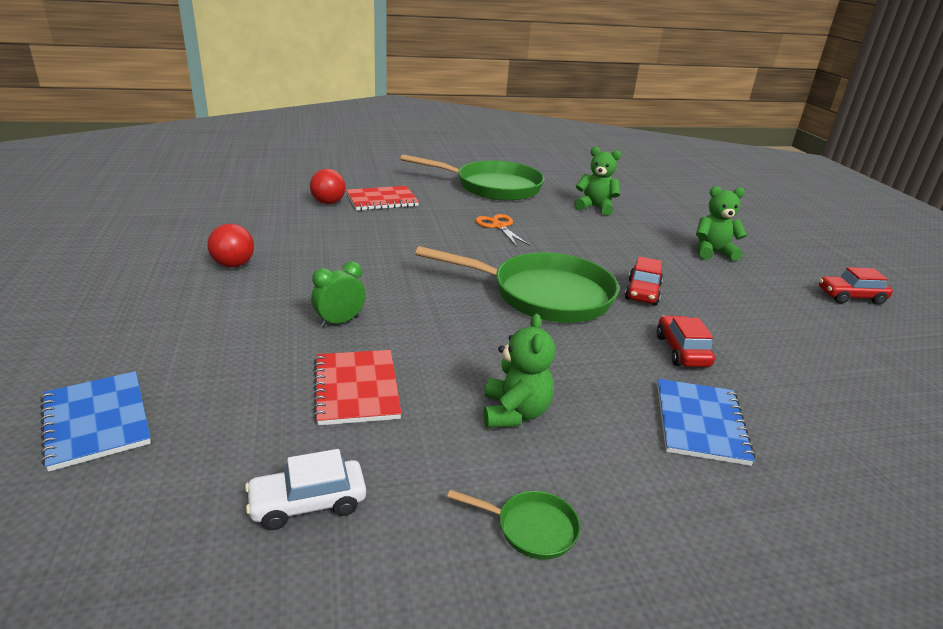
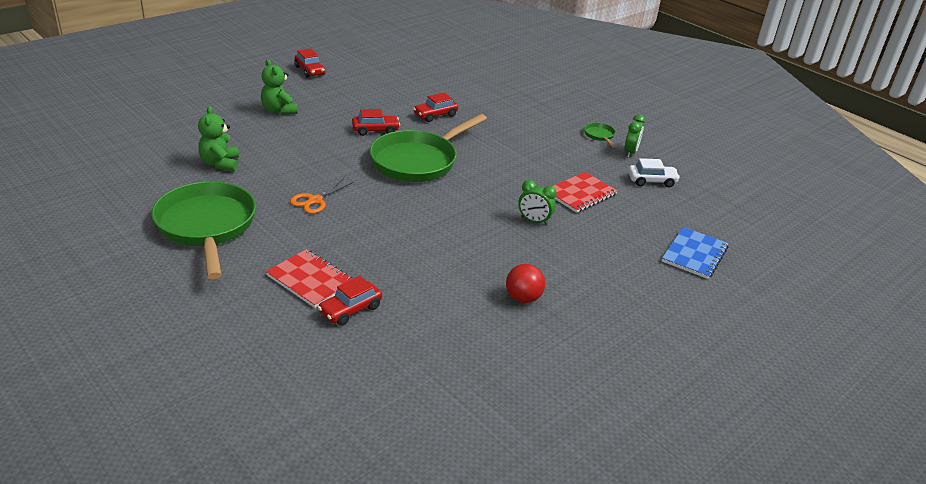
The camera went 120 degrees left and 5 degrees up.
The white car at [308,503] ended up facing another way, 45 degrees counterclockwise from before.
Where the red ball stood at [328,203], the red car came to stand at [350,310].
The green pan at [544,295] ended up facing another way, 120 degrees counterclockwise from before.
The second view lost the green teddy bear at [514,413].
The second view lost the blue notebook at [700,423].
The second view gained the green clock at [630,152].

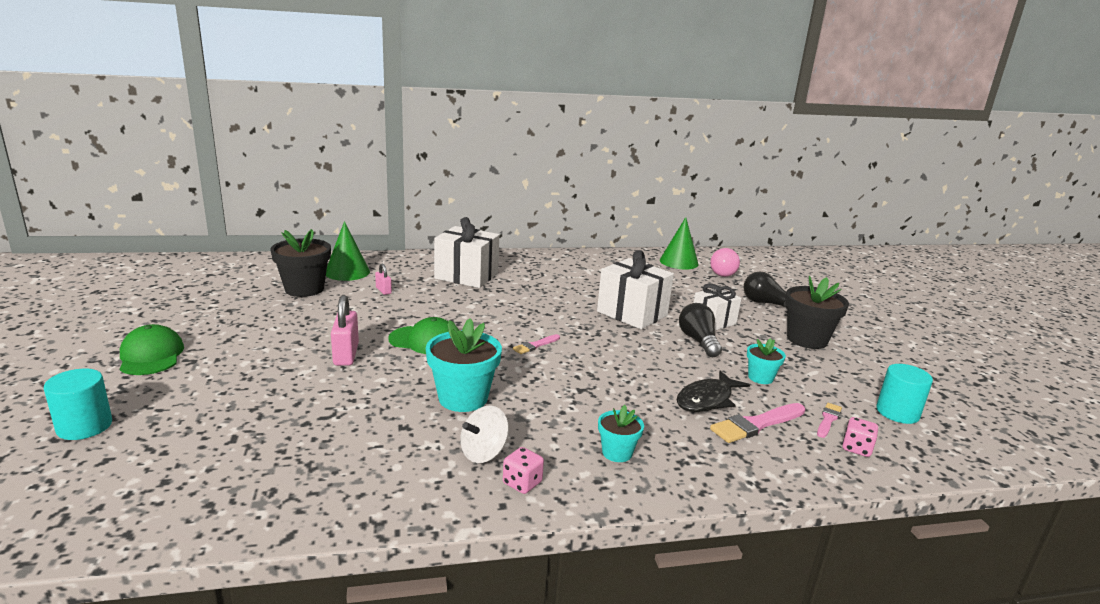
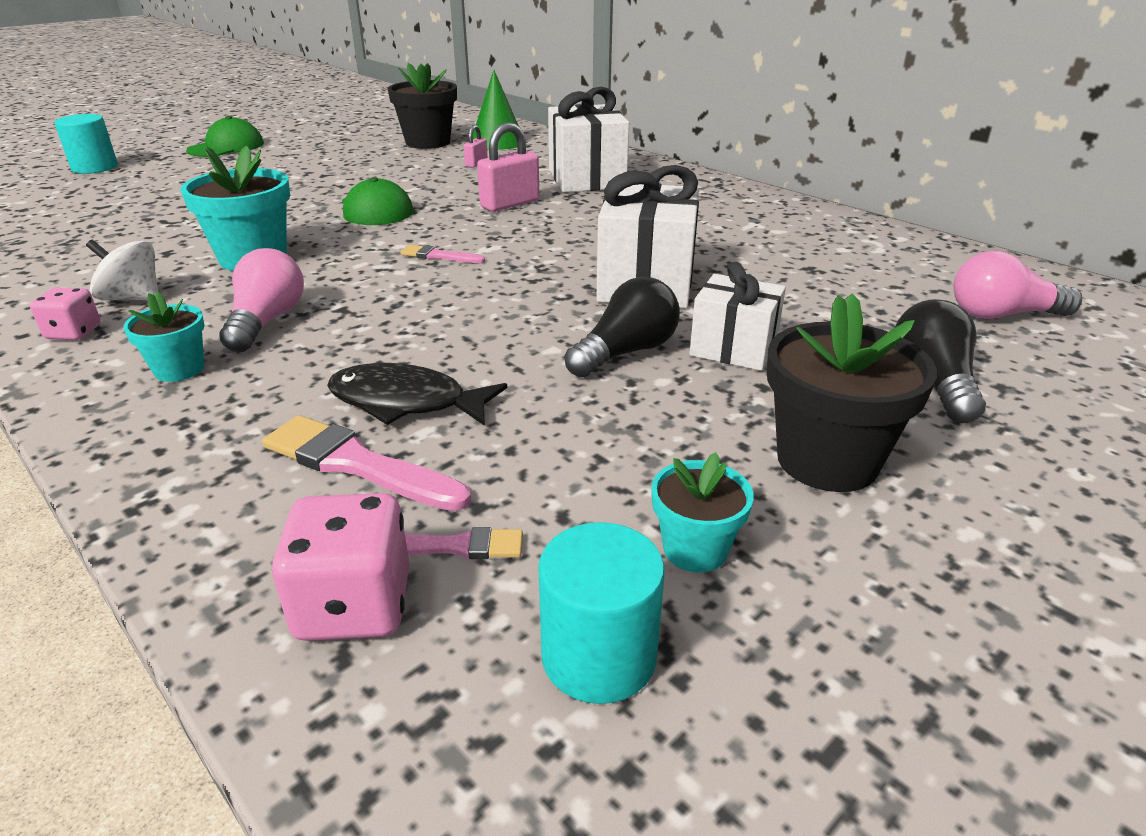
The camera went 60 degrees right and 10 degrees up.
The pink padlock ended up elsewhere, having gone from [346,354] to [510,204].
The second view lost the green cone at [679,262].
The turquoise flower pot ended up elsewhere, having gone from [760,378] to [695,549].
The size of the pink dice at [856,448] changed by a factor of 1.60.
The second view gained the pink light bulb at [267,321].

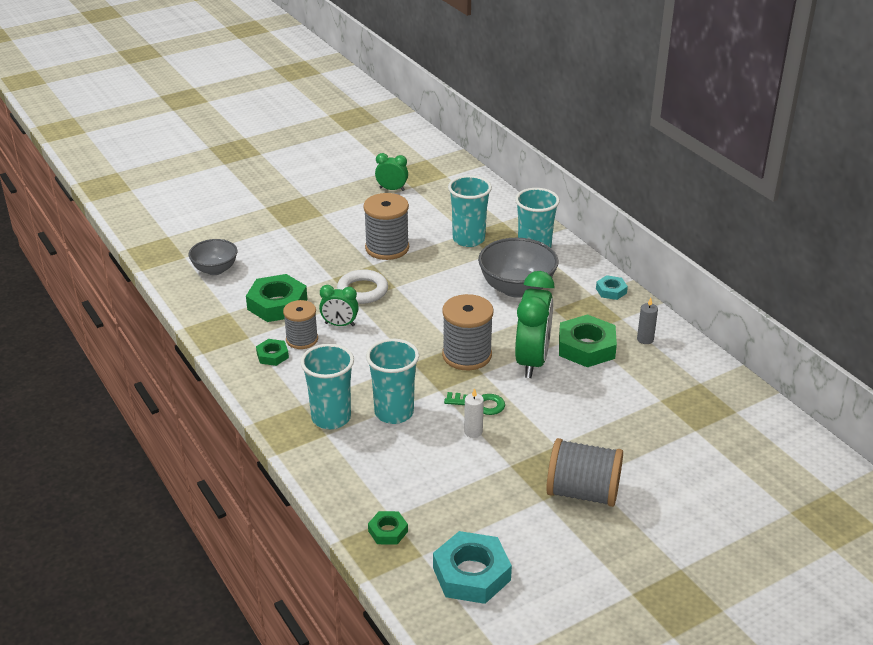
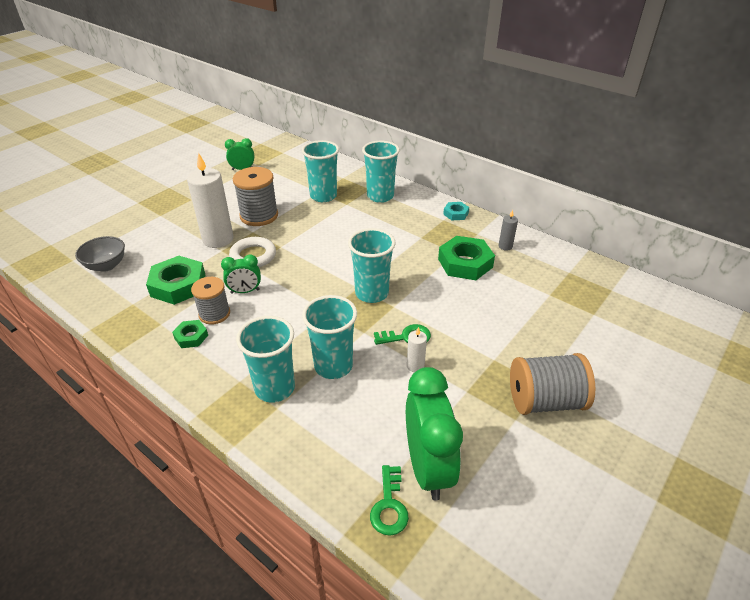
The camera went 20 degrees left and 5 degrees up.
Where the green nut stood at [388,531], the green key came to stand at [389,505].
The second view lost the turquoise nut at [471,574].
Where the grey spool stood at [467,355], the turquoise cup came to stand at [371,293].
The second view lost the grey bowl at [516,288].
The green clock ended up elsewhere, having gone from [532,361] to [428,467].
The second view gained the white candle at [218,239].

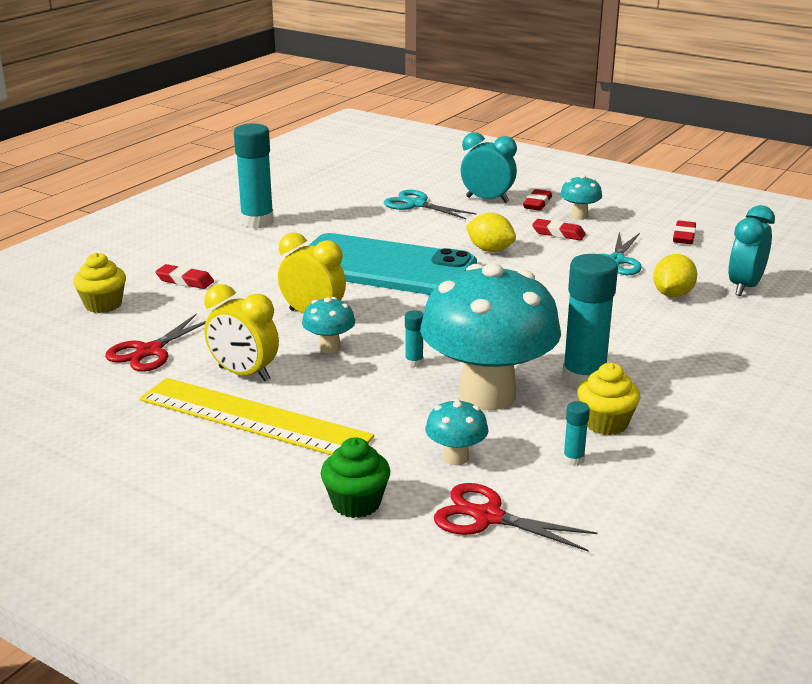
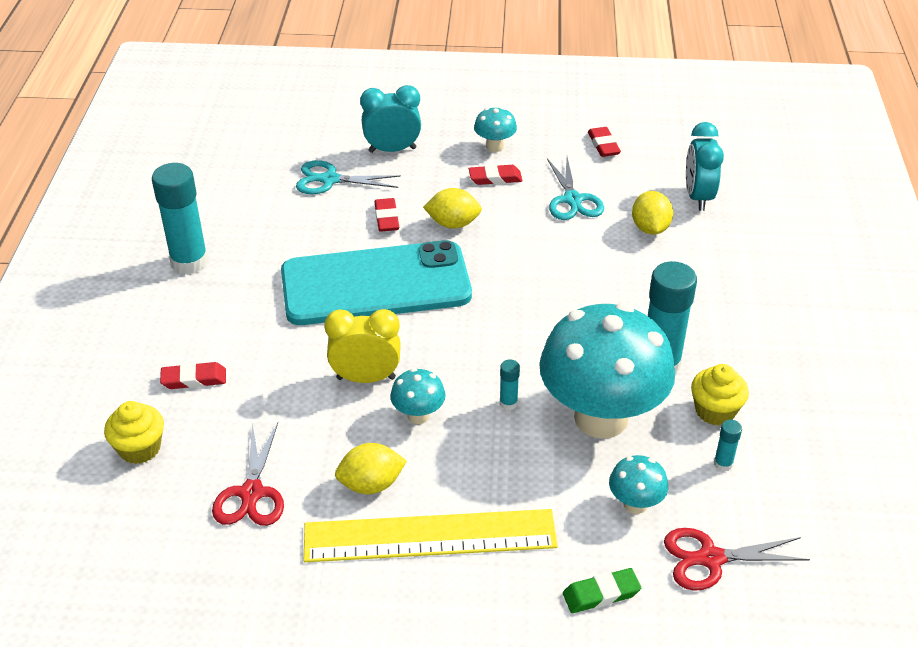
The camera went 30 degrees left and 15 degrees up.
Where the yellow clock stood at [244,374], the yellow lemon came to stand at [371,484].
Where the green cupcake stood at [356,503], the green eraser came to stand at [601,594].
The red eraser ended up elsewhere, having gone from [537,203] to [386,218].

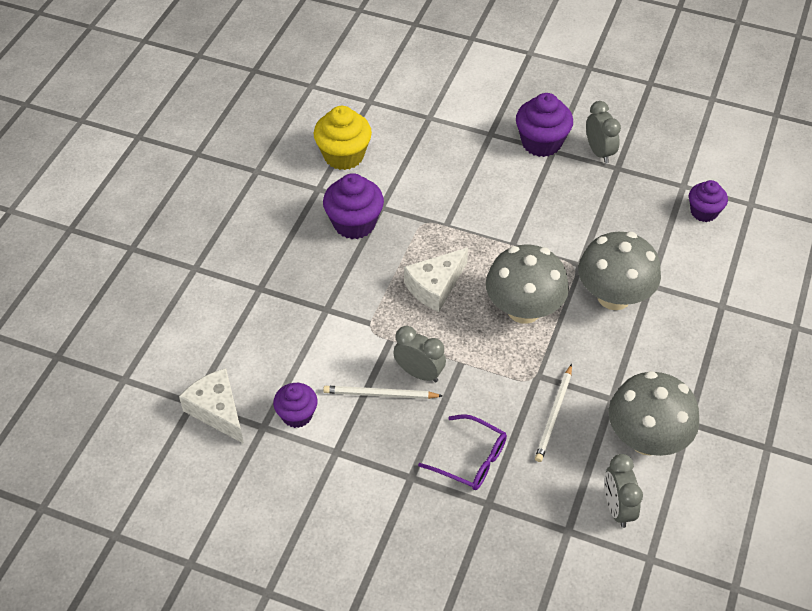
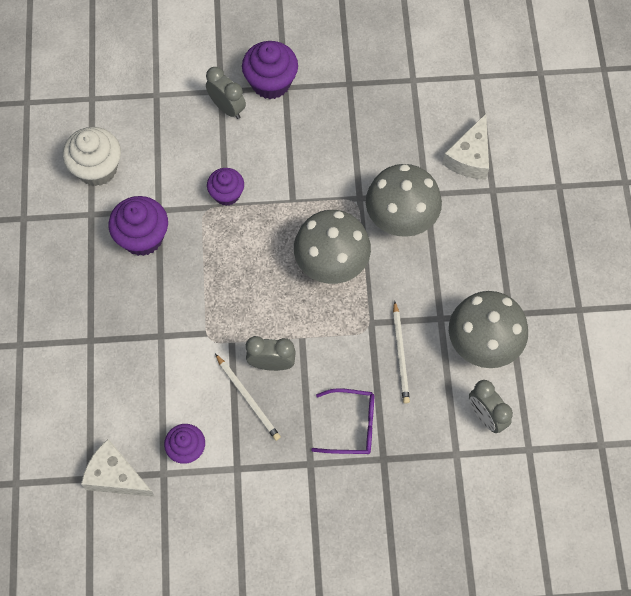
The camera went 25 degrees left and 15 degrees up.
What was the yellow cupcake at [343,155] turned into the white cupcake at [97,168].
The white pencil at [380,394] ended up facing another way, 105 degrees counterclockwise from before.
The white cheese ended up elsewhere, having gone from [435,286] to [469,157].
The grey clock ended up elsewhere, having gone from [599,152] to [227,108].
The purple cupcake ended up elsewhere, having gone from [704,212] to [227,194].

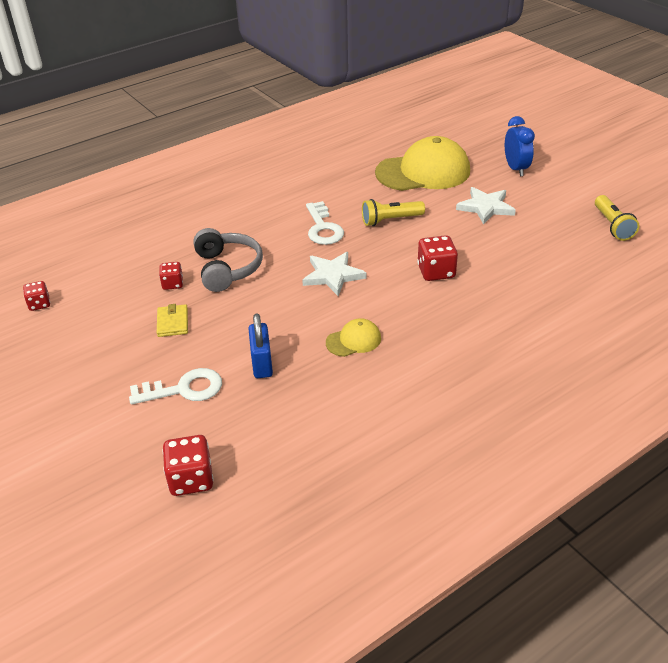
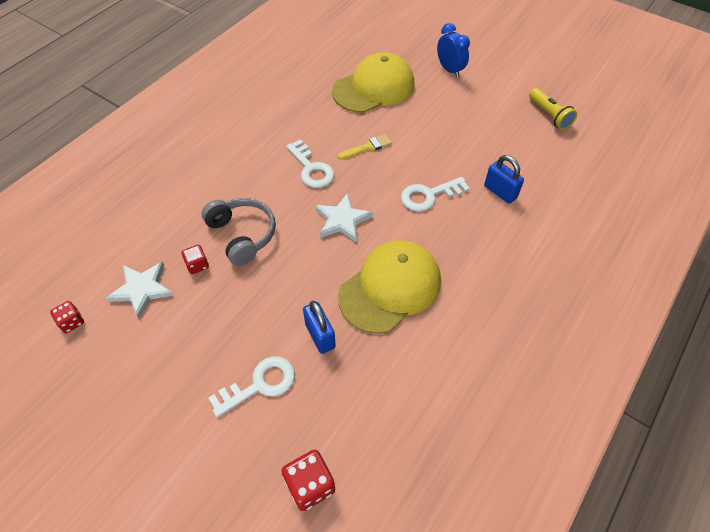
The camera went 20 degrees left and 15 degrees up.
The second view lost the yellow wallet at [173,323].
The size of the yellow cap at [353,340] changed by a factor of 2.16.
Where the yellow flashlight stood at [390,220], the yellow brush came to stand at [367,147].
Where the red dice stood at [436,272], the white key came to stand at [429,195].
The white star ended up elsewhere, having gone from [485,207] to [142,289].
The second view gained the blue padlock at [500,192].

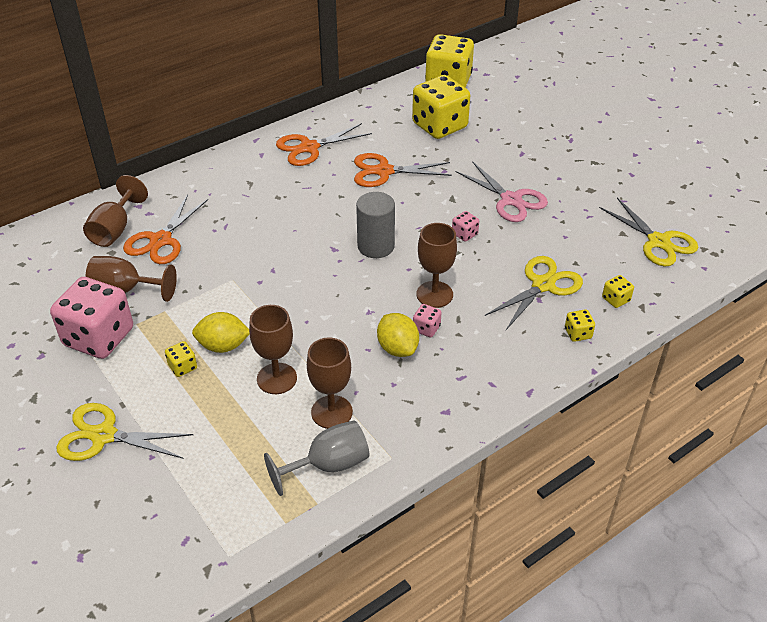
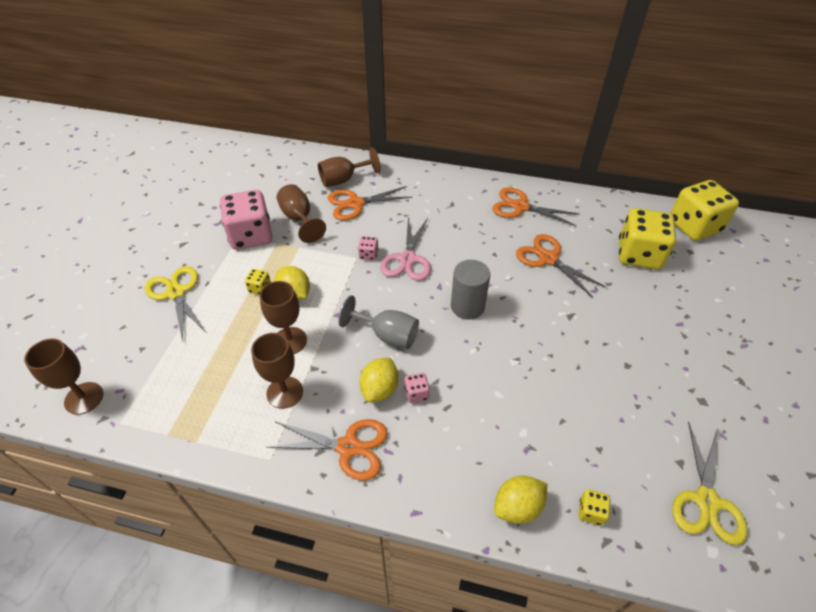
The camera went 50 degrees right and 5 degrees up.
The grey goblet ended up elsewhere, having gone from [328,465] to [387,335].
The brown goblet ended up elsewhere, having gone from [434,294] to [84,398].
The pink dice ended up elsewhere, having gone from [464,234] to [368,254].
The pink scissors ended up elsewhere, having gone from [511,200] to [408,259].
The second view lost the yellow scissors at [543,285].
Where the yellow dice stood at [578,333], the yellow lemon came to stand at [517,507].
The second view gained the orange scissors at [348,447].

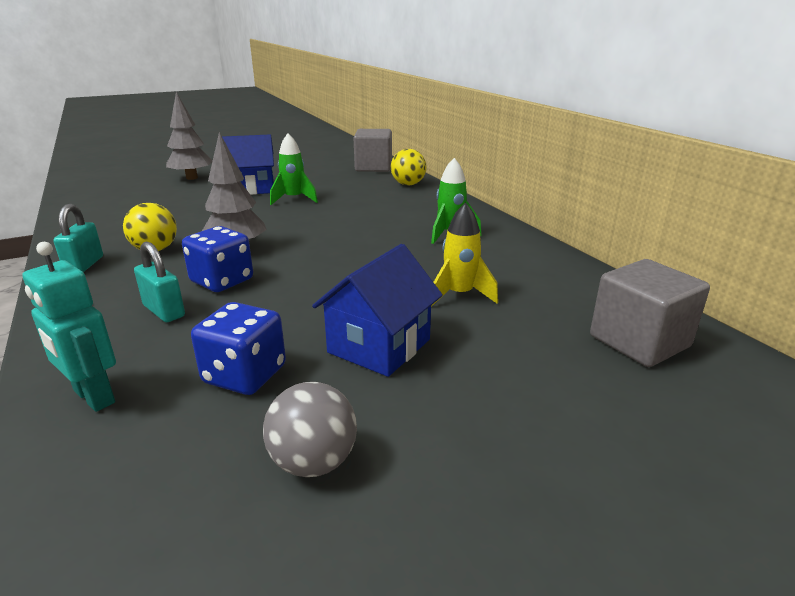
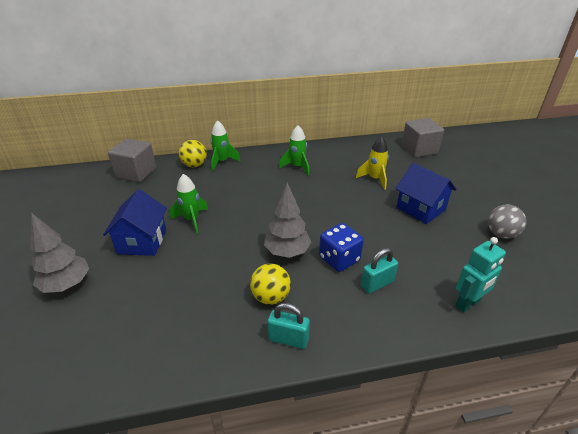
The camera went 75 degrees left and 10 degrees up.
The second view lost the blue dice at [245,375].
The second view gained the green rocket at [222,162].

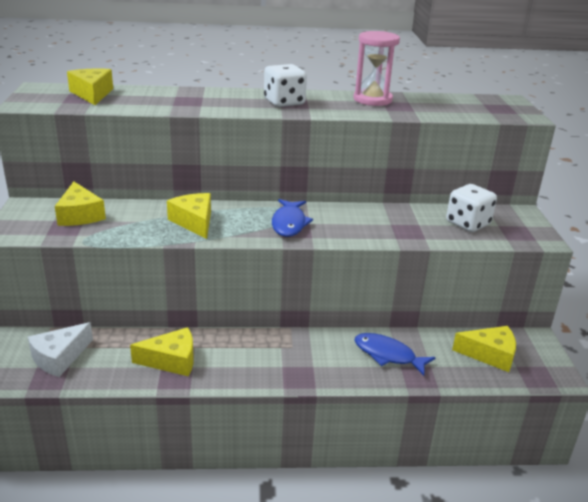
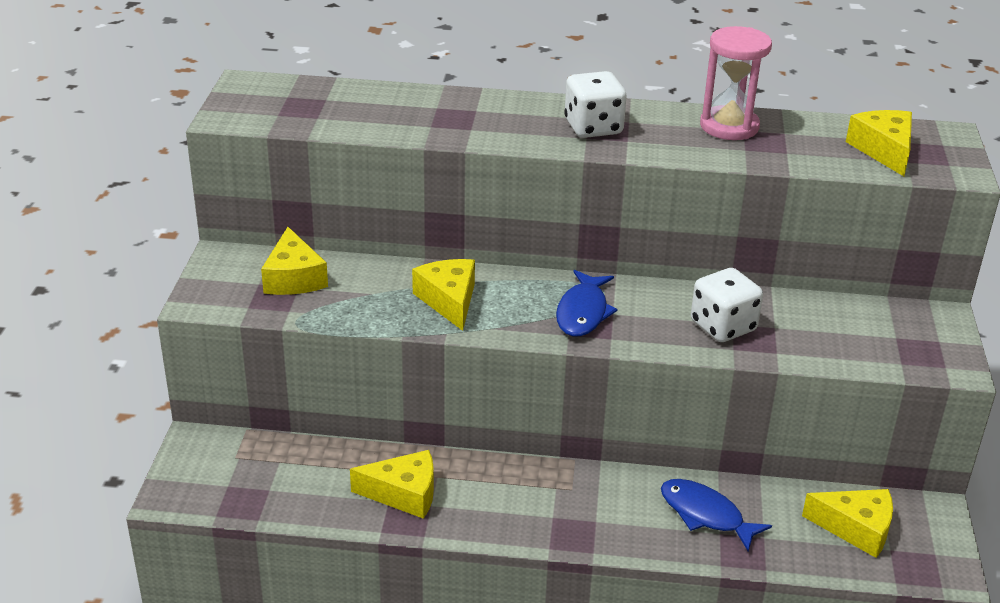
The camera went 10 degrees right and 5 degrees up.
The second view lost the white cheese at [59,357].
The yellow cheese ended up elsewhere, having gone from [92,94] to [884,150].
The white dice ended up elsewhere, having gone from [468,224] to [723,326].

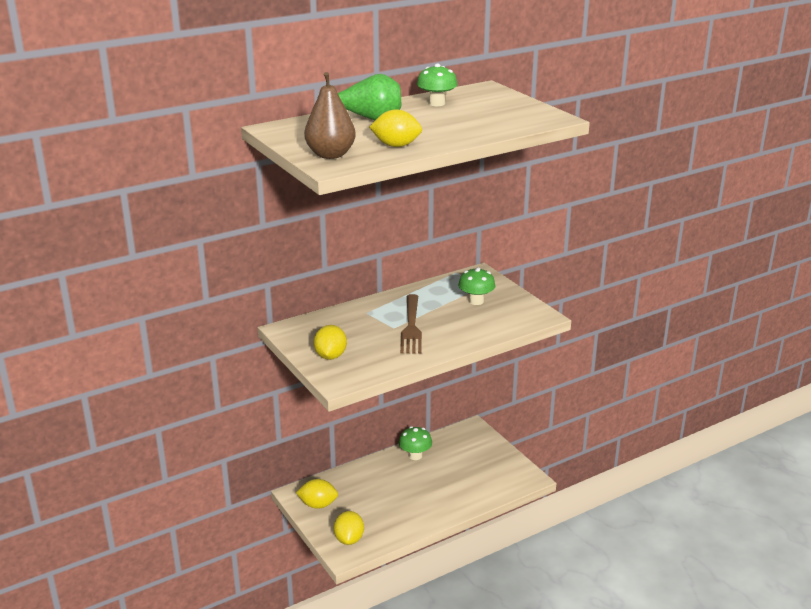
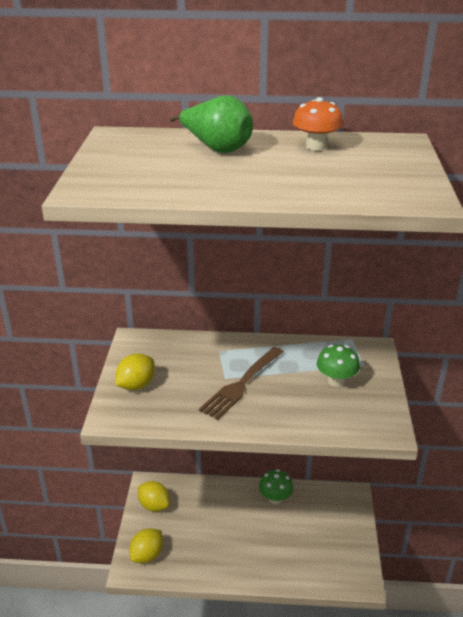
The camera went 35 degrees right and 5 degrees up.
The second view lost the brown pear at [330,155].
The second view lost the yellow lemon at [396,146].
What was the green mushroom at [436,103] turned into the orange mushroom at [316,146].

